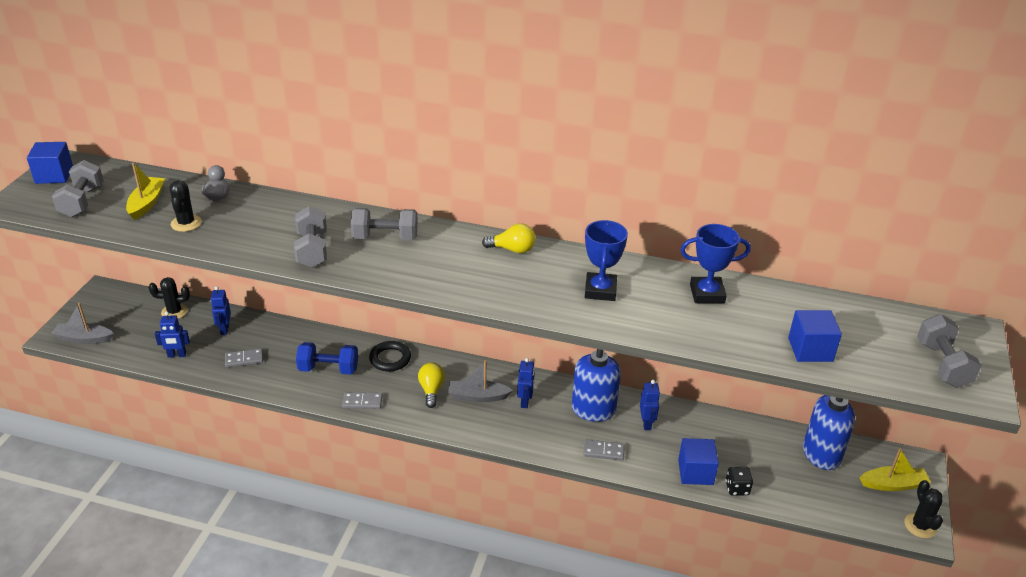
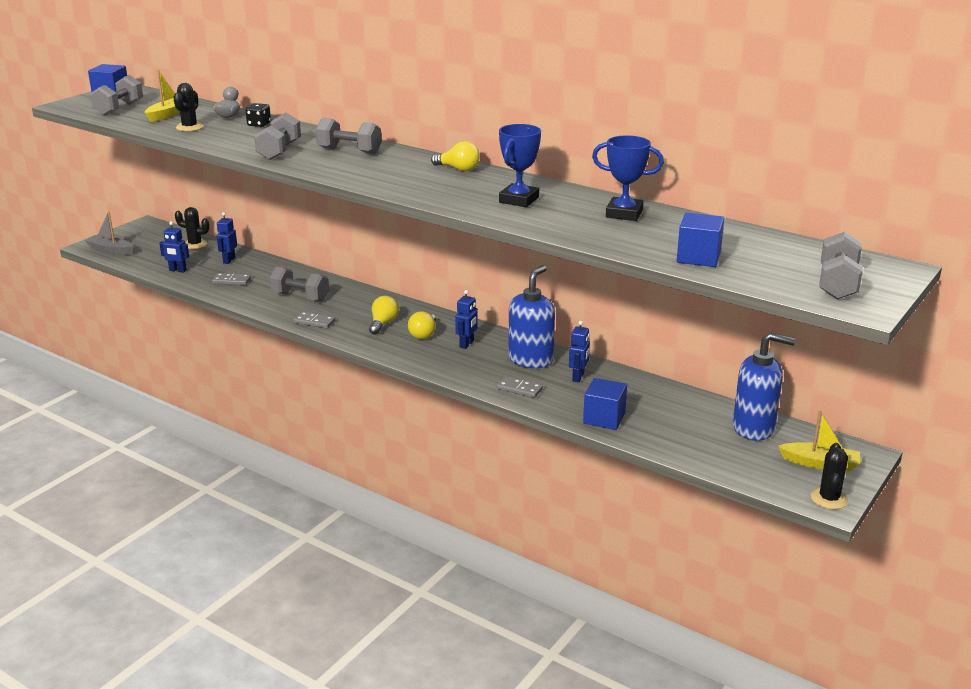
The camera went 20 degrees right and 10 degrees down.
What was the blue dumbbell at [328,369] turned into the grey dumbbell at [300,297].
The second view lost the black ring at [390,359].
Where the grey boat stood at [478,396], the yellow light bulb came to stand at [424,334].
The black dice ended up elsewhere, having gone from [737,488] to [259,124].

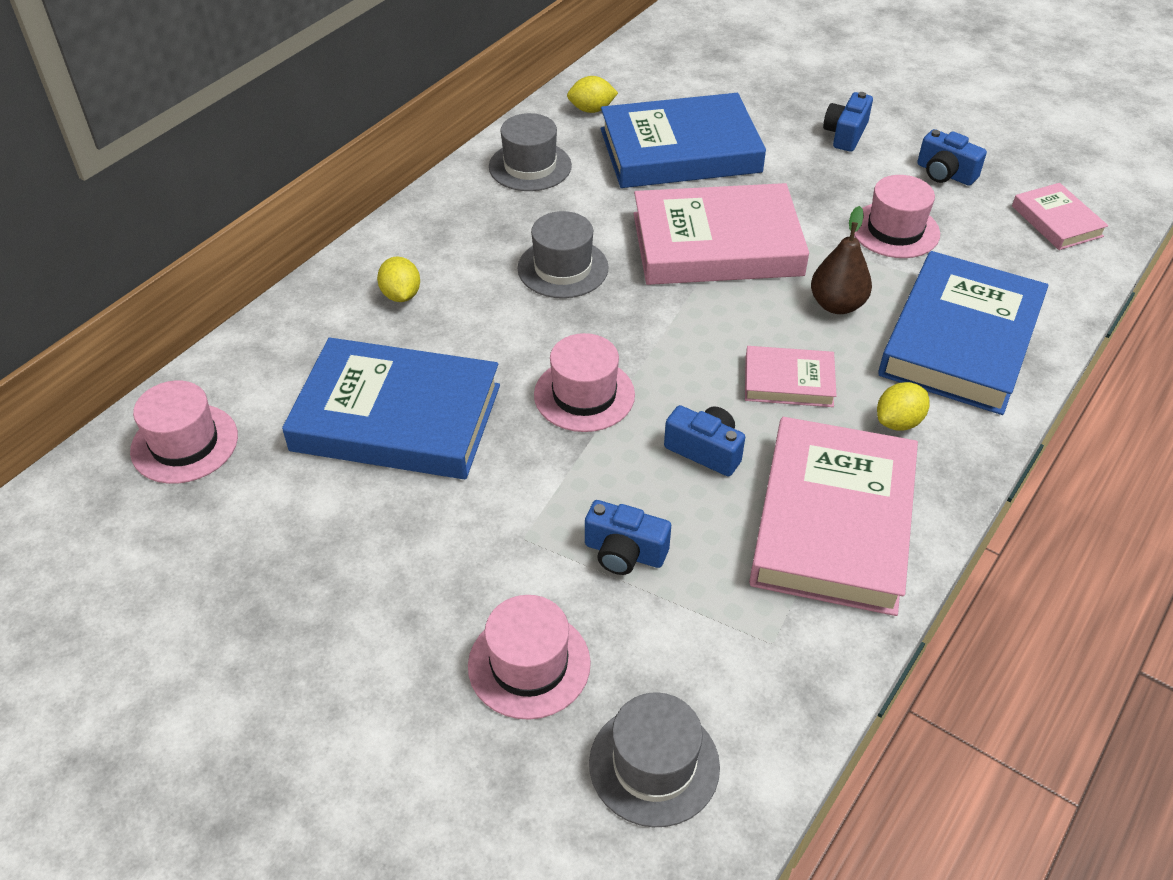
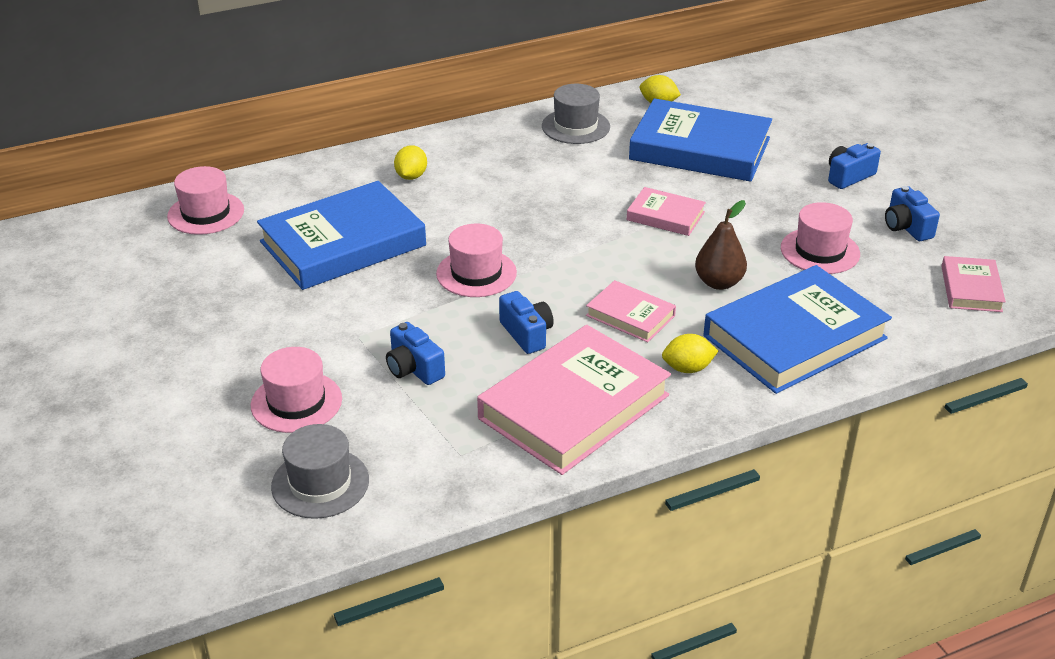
The camera went 30 degrees right and 10 degrees down.
The blue book at [397,417] ended up facing another way, 75 degrees counterclockwise from before.
The second view lost the grey hat at [563,268].
The size of the pink book at [717,244] changed by a factor of 0.50.

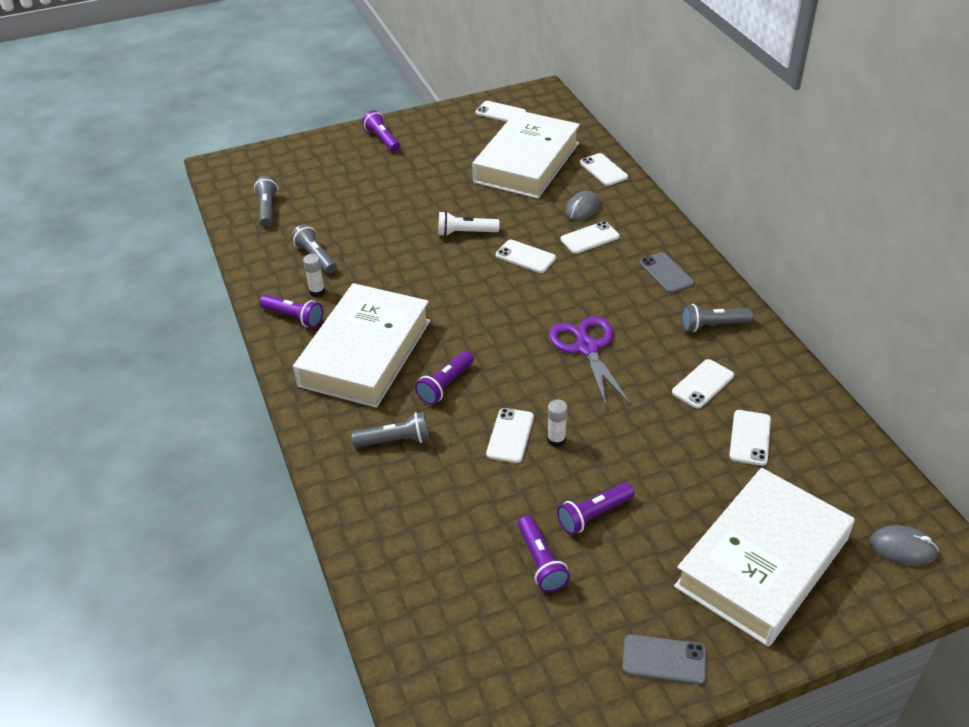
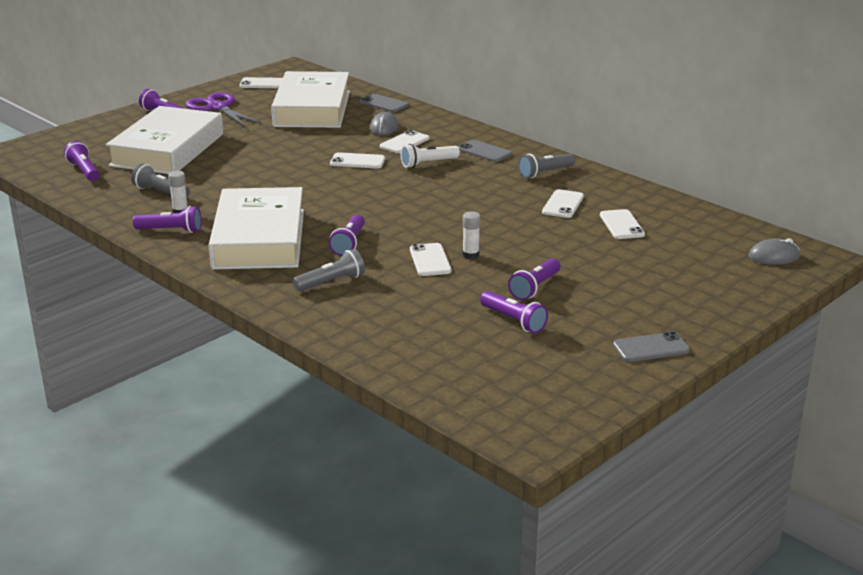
The camera went 25 degrees left and 15 degrees down.
What was the grey flashlight at [267,209] turned into the purple flashlight at [84,171].
The white flashlight ended up elsewhere, having gone from [465,233] to [428,163].
The purple scissors ended up elsewhere, having gone from [587,348] to [217,108].
What was the white phone at [603,170] turned into the grey phone at [384,104].
The white book ended up elsewhere, having gone from [762,562] to [167,150].

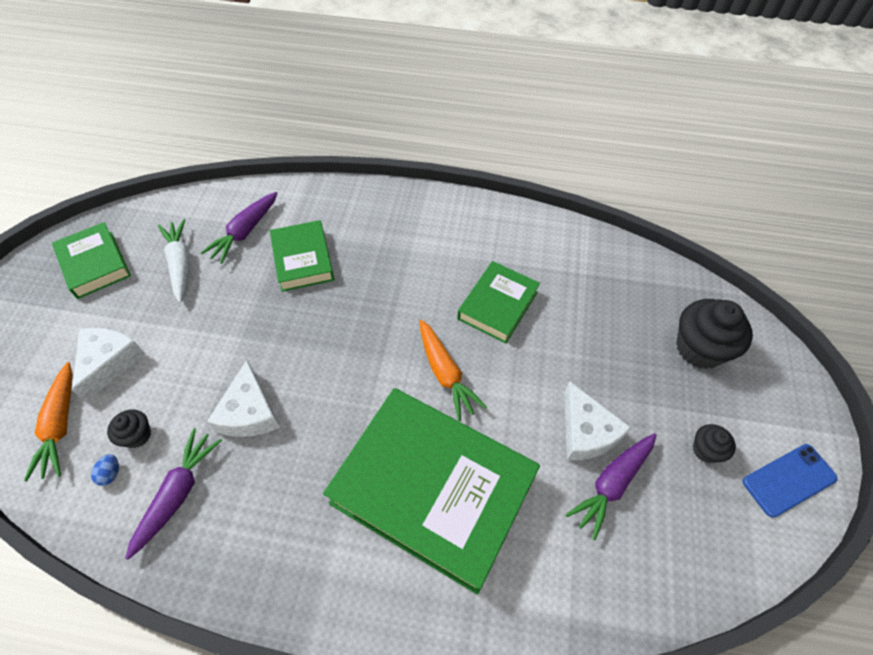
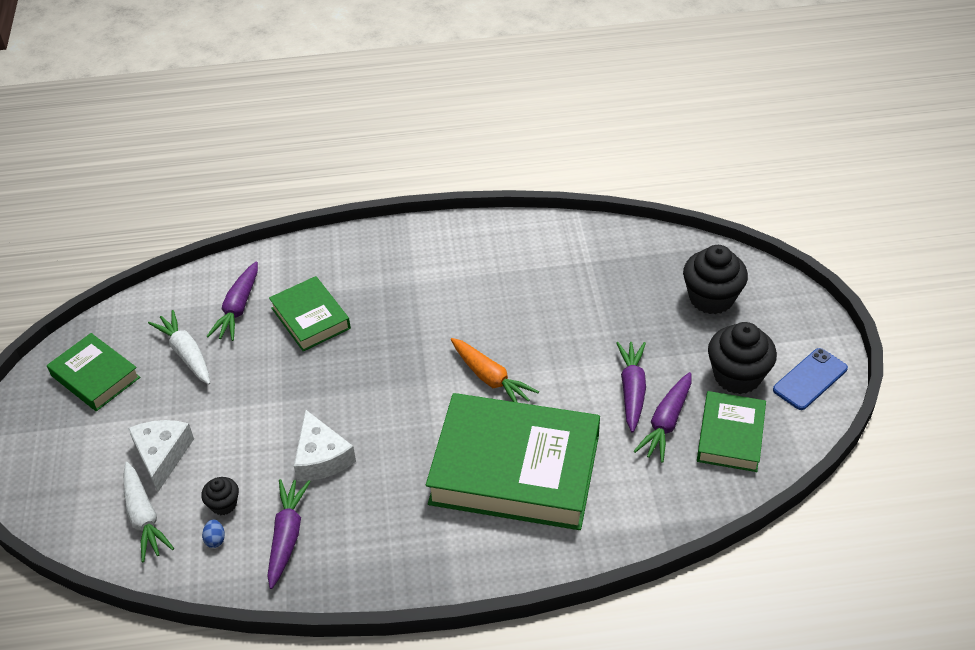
The camera went 15 degrees left and 10 degrees down.
What was the orange carrot at [60,425] turned into the white carrot at [144,517].
The green book ended up elsewhere, having gone from [498,305] to [730,436].
Where the white cheese stood at [586,432], the purple carrot came to stand at [632,390].
The size of the black cupcake at [706,450] changed by a factor of 1.94.

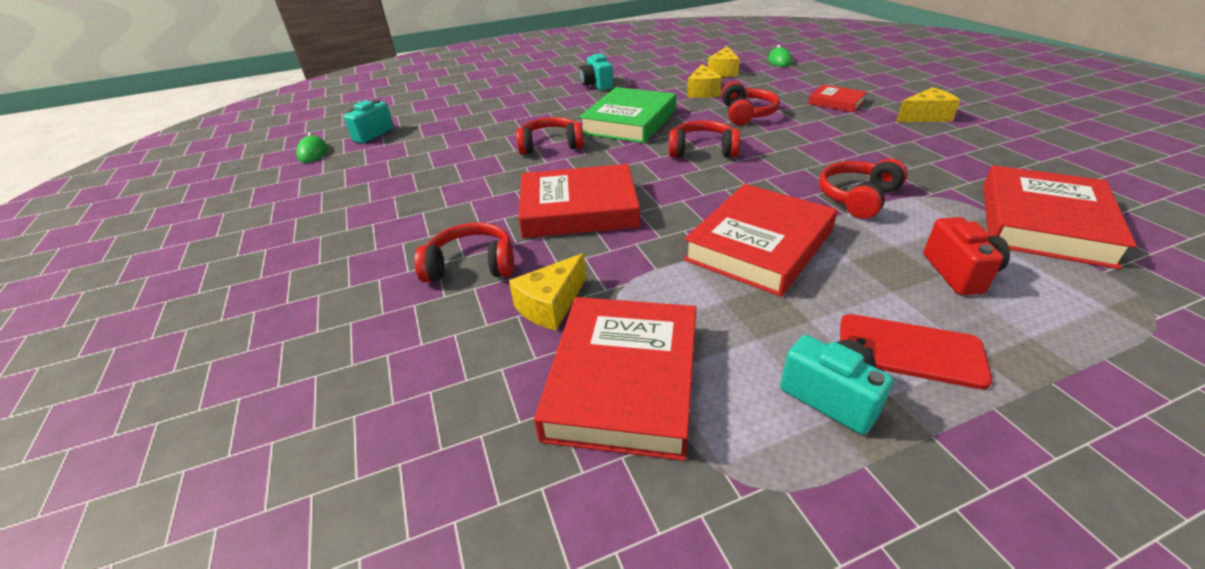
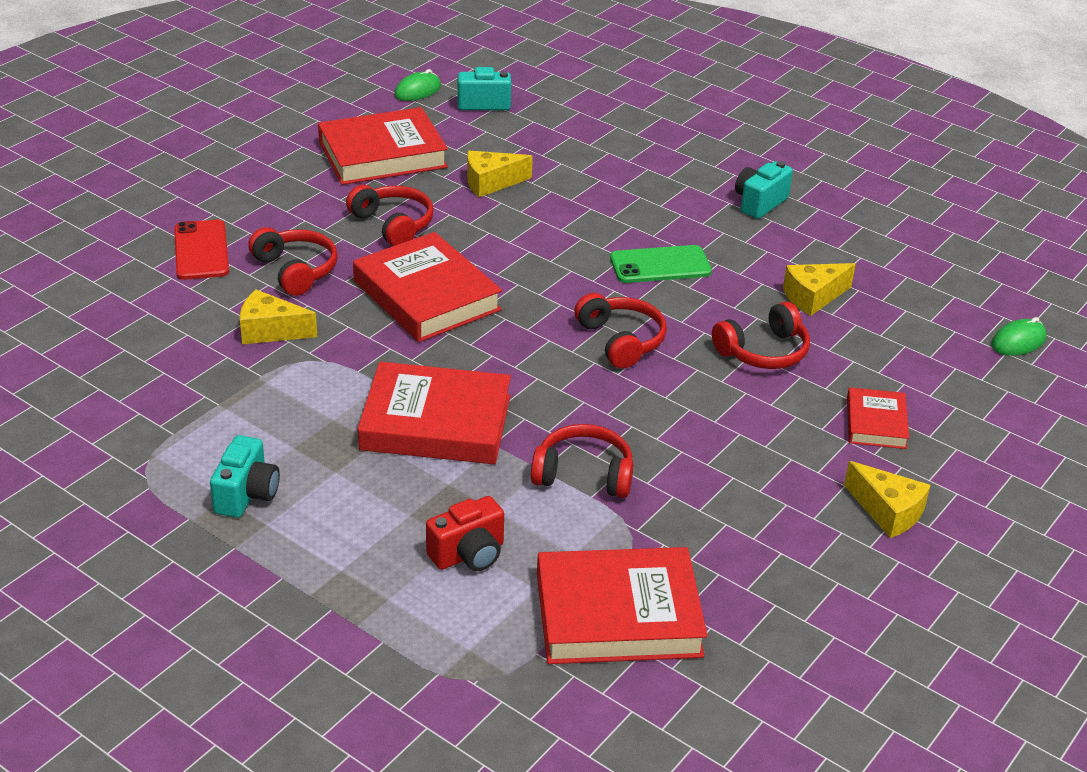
The camera went 55 degrees right and 0 degrees up.
The red headphones ended up elsewhere, having gone from [550,145] to [393,224].
The red book ended up elsewhere, having gone from [623,380] to [382,154].
Where the green book stood at [629,122], the green phone came to stand at [660,265].
The yellow cheese ended up elsewhere, having gone from [723,72] to [491,183].
The red phone ended up elsewhere, having gone from [910,351] to [201,250].

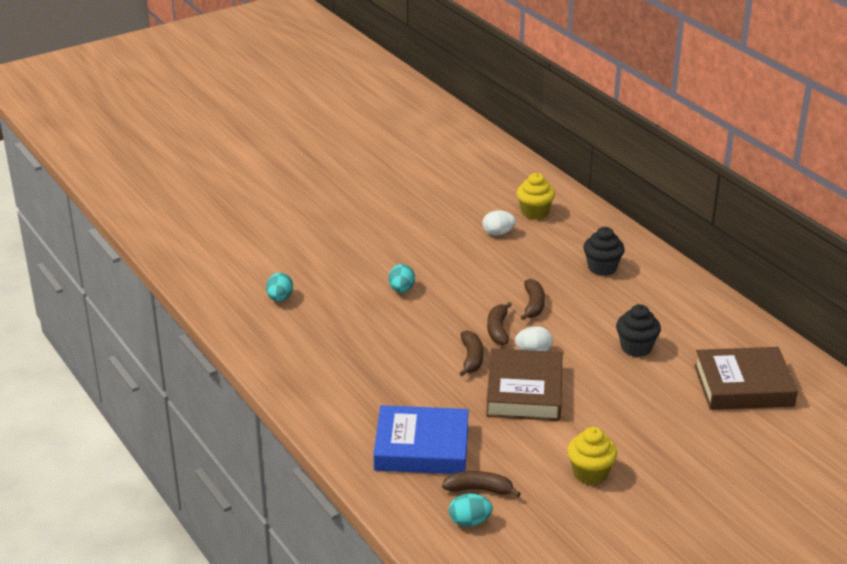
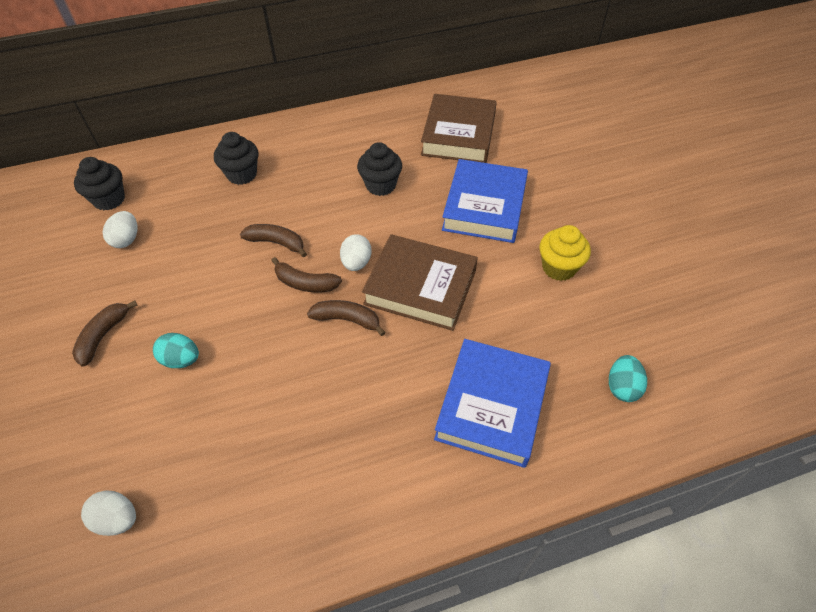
The camera went 75 degrees left and 20 degrees up.
What was the turquoise egg at [280,298] turned into the white egg at [117,519].
The brown banana ended up elsewhere, having gone from [479,489] to [103,336].
What was the yellow cupcake at [534,212] turned into the black cupcake at [109,199].
The second view gained the blue book at [484,206].

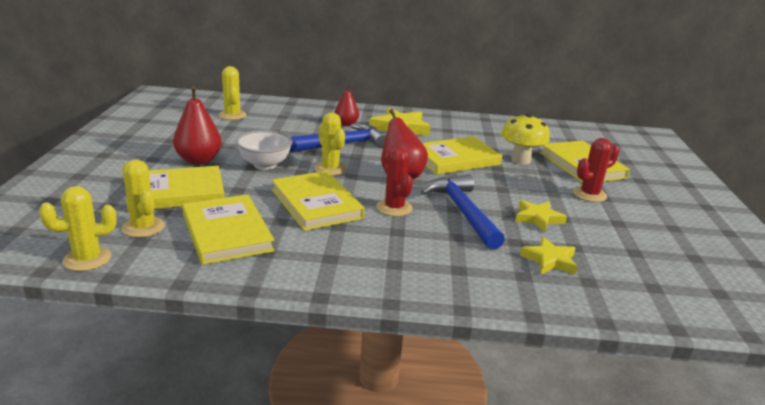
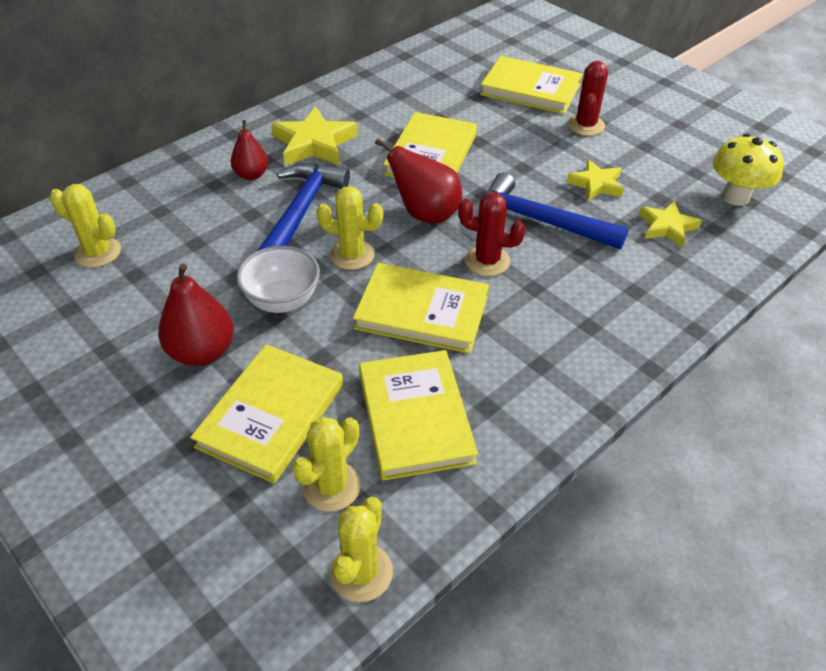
The camera went 45 degrees left and 20 degrees up.
The yellow cactus at [143,227] ended up facing another way, 60 degrees counterclockwise from before.
The yellow book at [227,232] ended up facing another way, 60 degrees clockwise from before.
The yellow mushroom ended up elsewhere, having gone from [520,160] to [735,197].

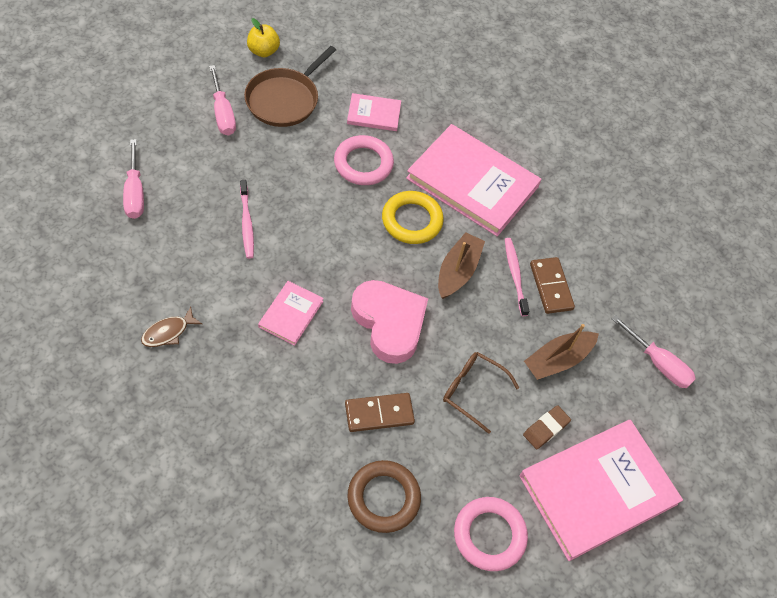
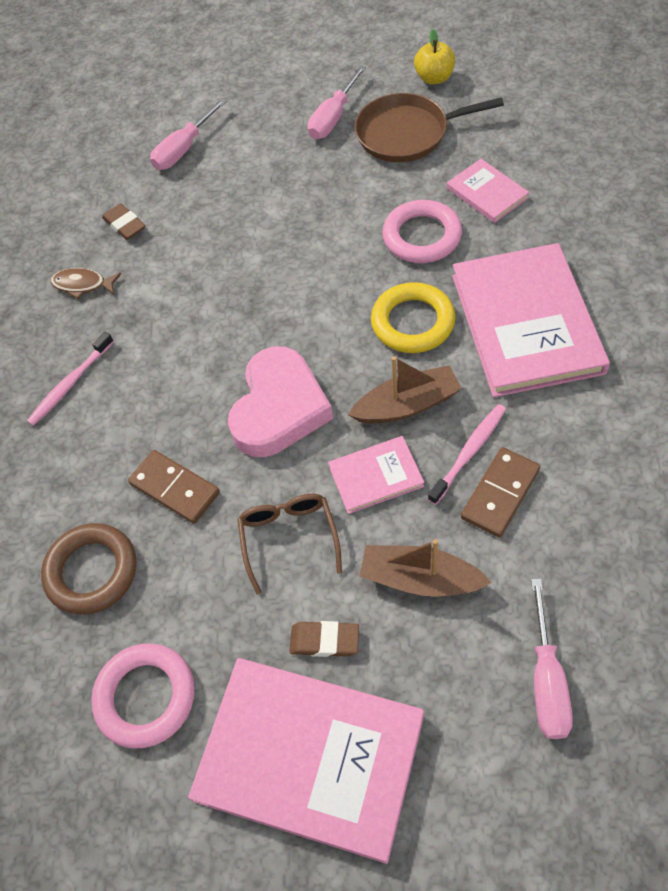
The camera went 60 degrees right and 0 degrees up.
The pink toothbrush ended up elsewhere, having gone from [246,223] to [70,384].
The pink book ended up elsewhere, having gone from [291,314] to [376,476].
The second view gained the brown eraser at [125,225].

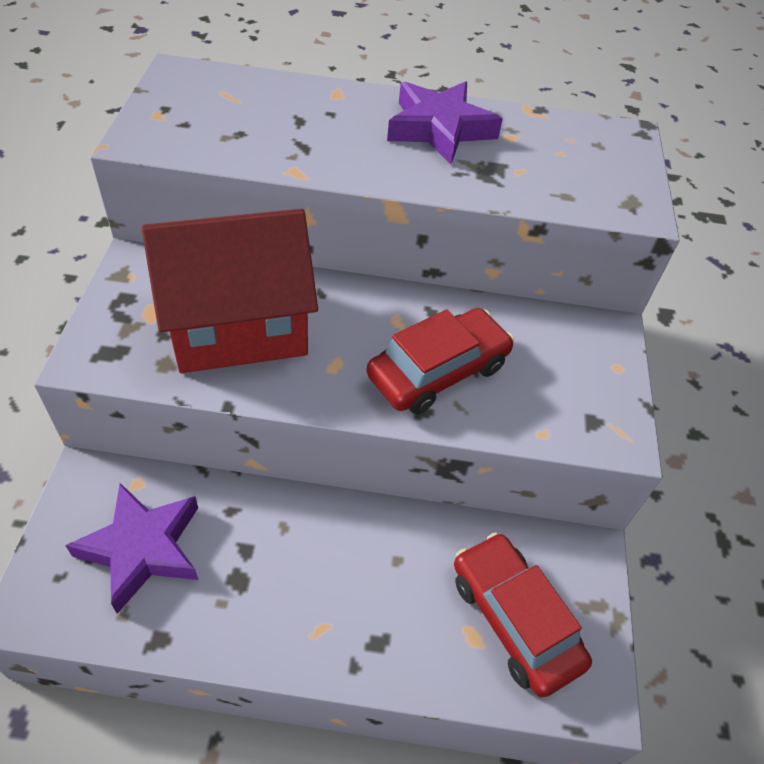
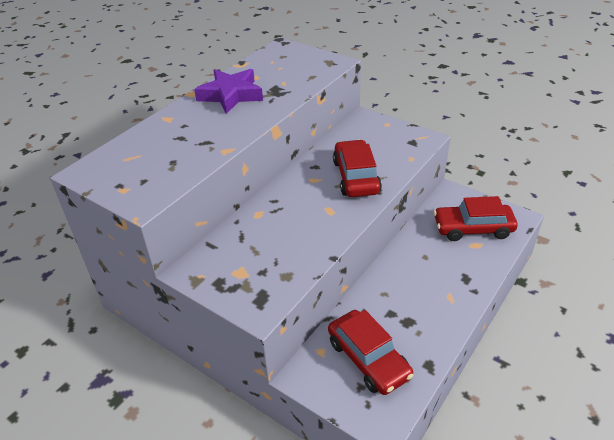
The camera went 55 degrees left and 10 degrees down.
Where the purple star stood at [142,549], the red car came to stand at [368,359].
The second view lost the red house at [238,326].

